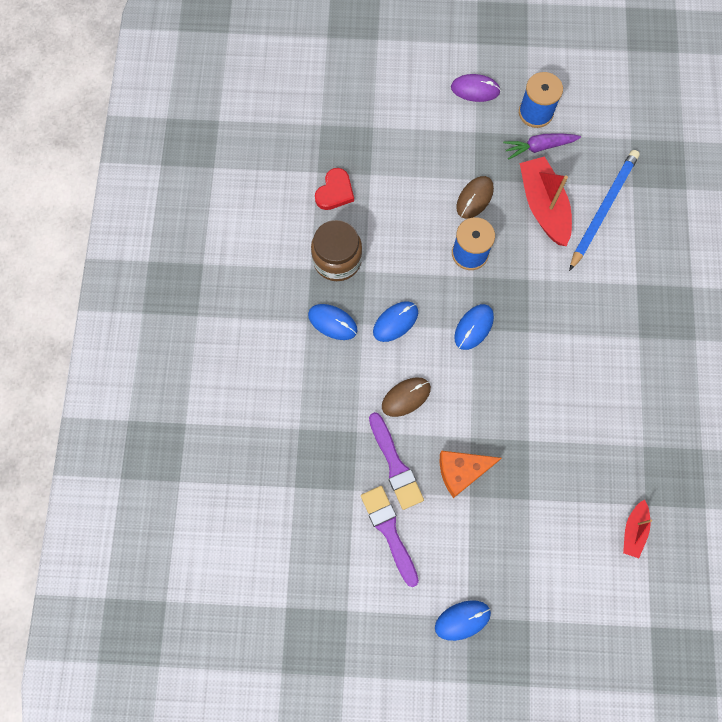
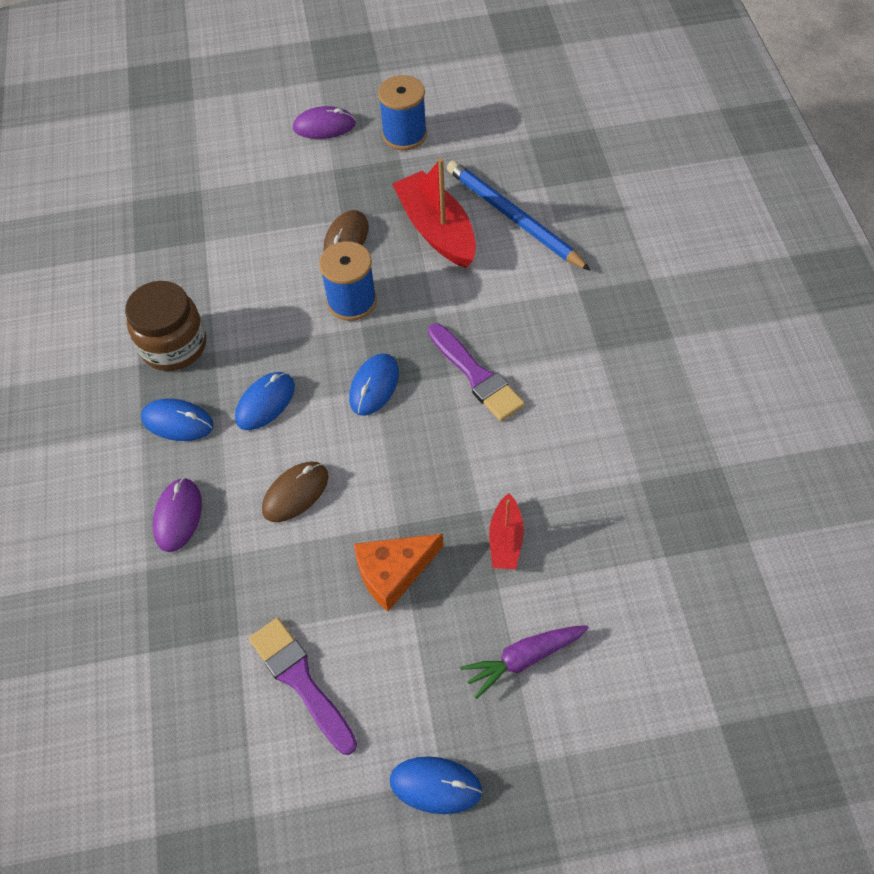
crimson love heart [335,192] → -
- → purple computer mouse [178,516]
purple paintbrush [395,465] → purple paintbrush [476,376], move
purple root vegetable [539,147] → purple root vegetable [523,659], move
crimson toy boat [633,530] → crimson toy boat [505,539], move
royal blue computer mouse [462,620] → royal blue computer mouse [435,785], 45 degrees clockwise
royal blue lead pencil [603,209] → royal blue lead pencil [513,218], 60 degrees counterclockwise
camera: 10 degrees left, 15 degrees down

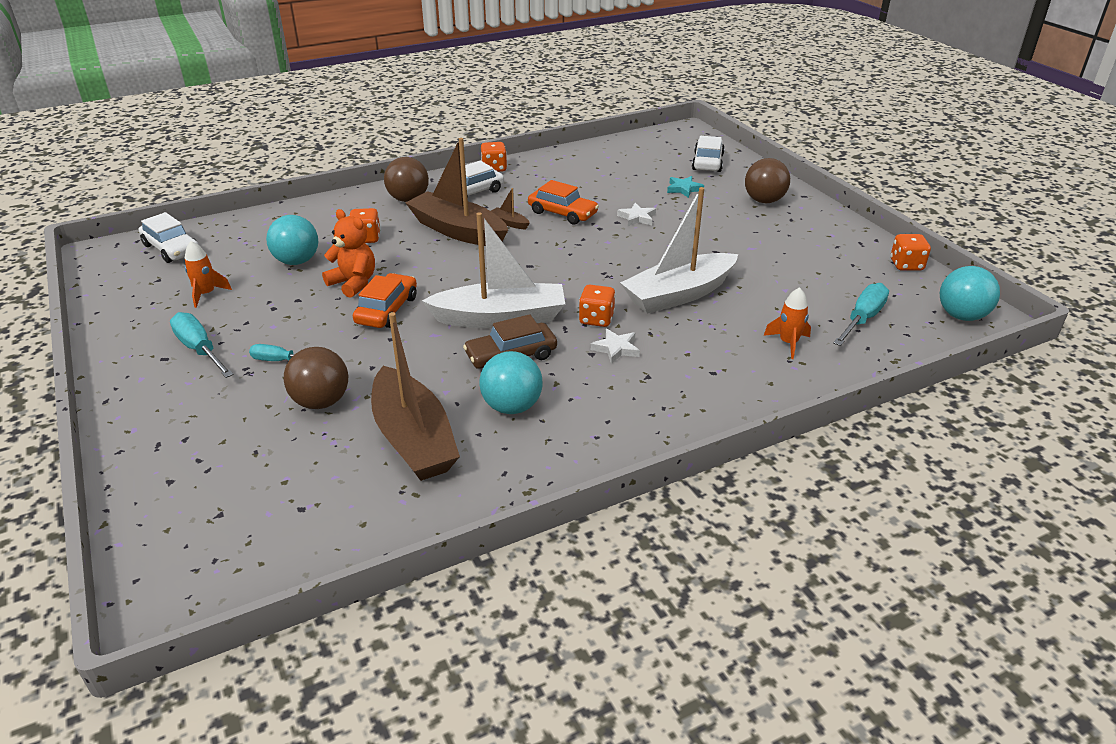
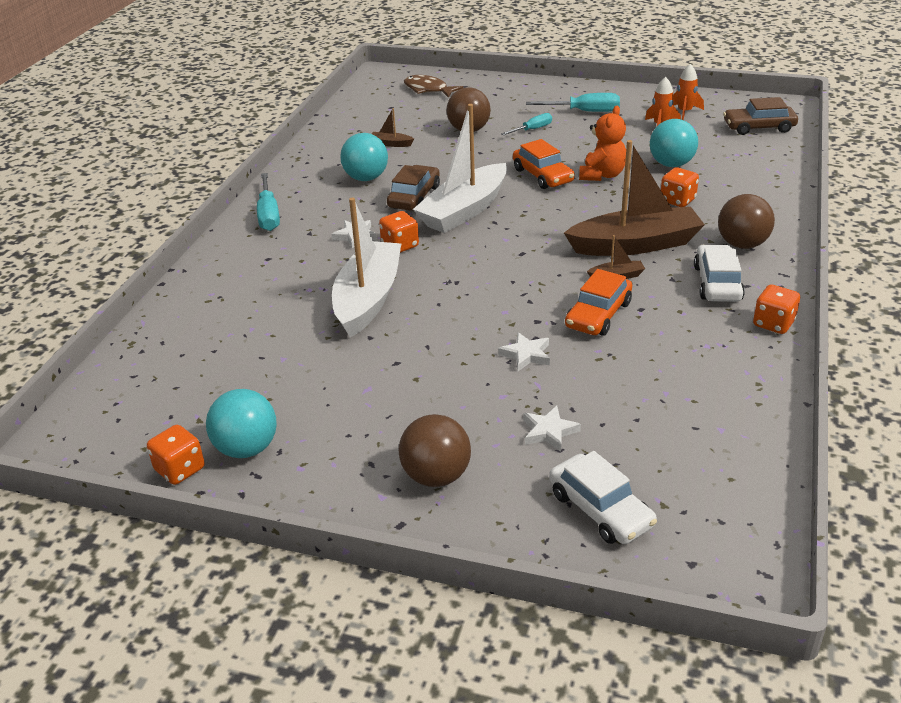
- → brown toy fish [428,89]
bright orange spaceship [788,343] → bright orange spaceship [684,112], move
teal flat screwdriver [862,319] → teal flat screwdriver [269,215], move
teal play ball [961,316] → teal play ball [247,448], move
snow-white toy car [171,249] → brown toy car [759,127]
teal five-pointed star [684,189] → snow-white five-pointed star [549,431]
bright orange teddy [353,283] → bright orange teddy [602,175], 60 degrees counterclockwise
bright orange toy car [562,213] → bright orange toy car [598,315], 45 degrees counterclockwise
brown toy boat [413,439] → brown toy boat [391,144], x0.40
camera: 135 degrees right, 0 degrees up

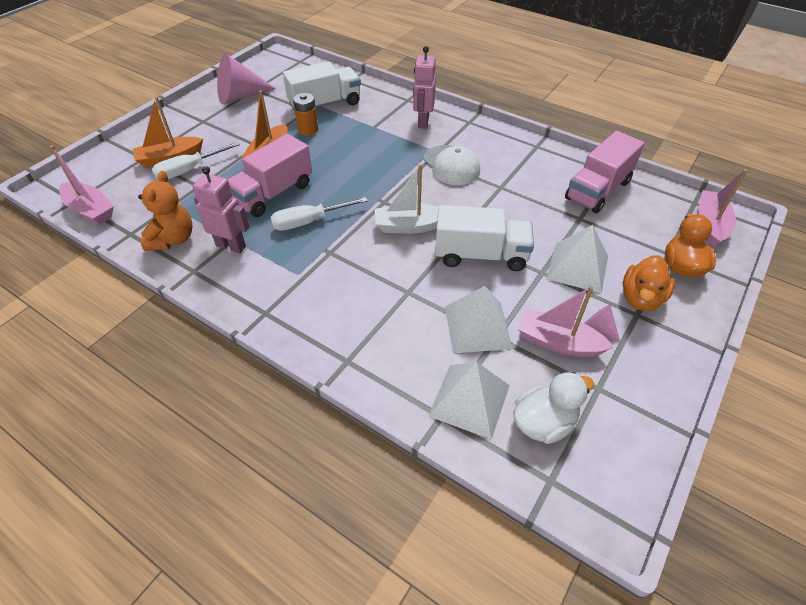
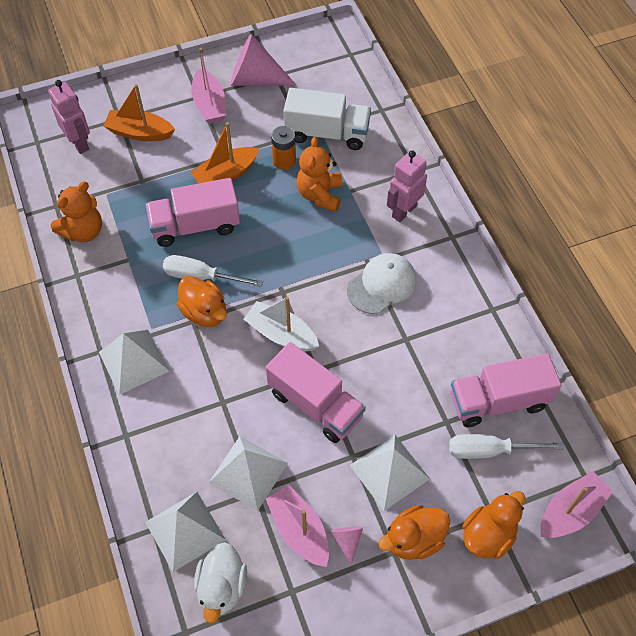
- → snow-white solid pyramid [133,361]
- → bright orange toy duck [204,312]
- → bright orange teddy [320,195]
rosy toy boat [90,210] → rosy toy boat [209,104], move
snow-white flat screwdriver [189,170] → snow-white flat screwdriver [489,451], move
rosy robot [231,246] → rosy robot [79,143], move
snow-white toy truck [480,255] → rosy toy truck [315,404]
snow-white cap [451,165] → snow-white cap [382,285], 135 degrees counterclockwise
snow-white toy duck [543,423] → snow-white toy duck [222,587], 90 degrees clockwise
camera: 35 degrees right, 10 degrees up

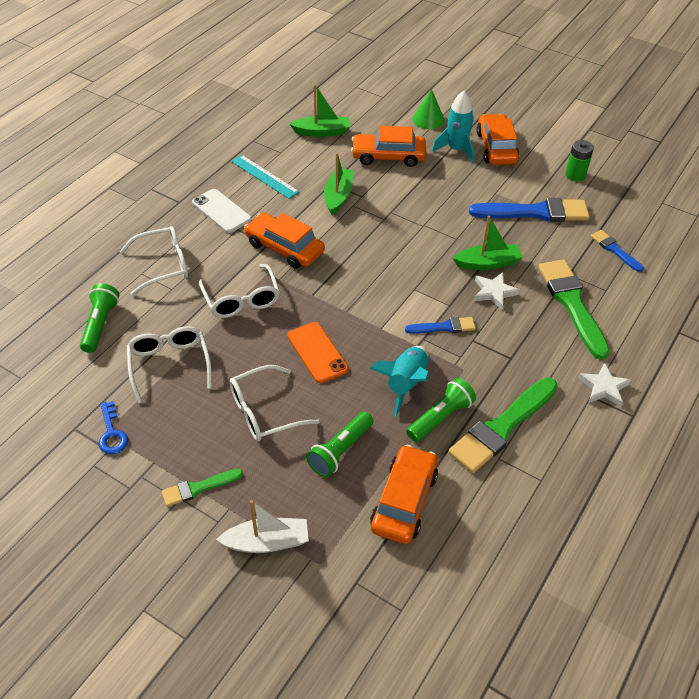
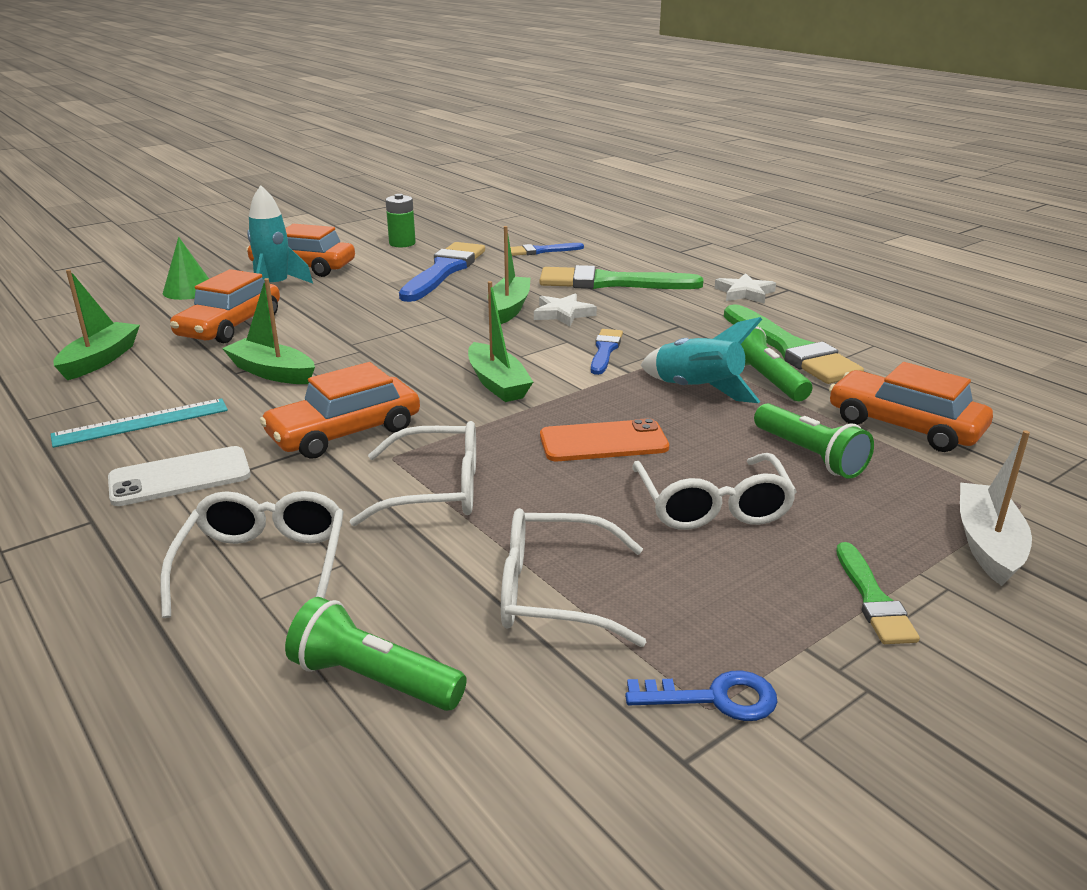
- → leaf-green toy boat [497,383]
camera: 70 degrees left, 20 degrees down

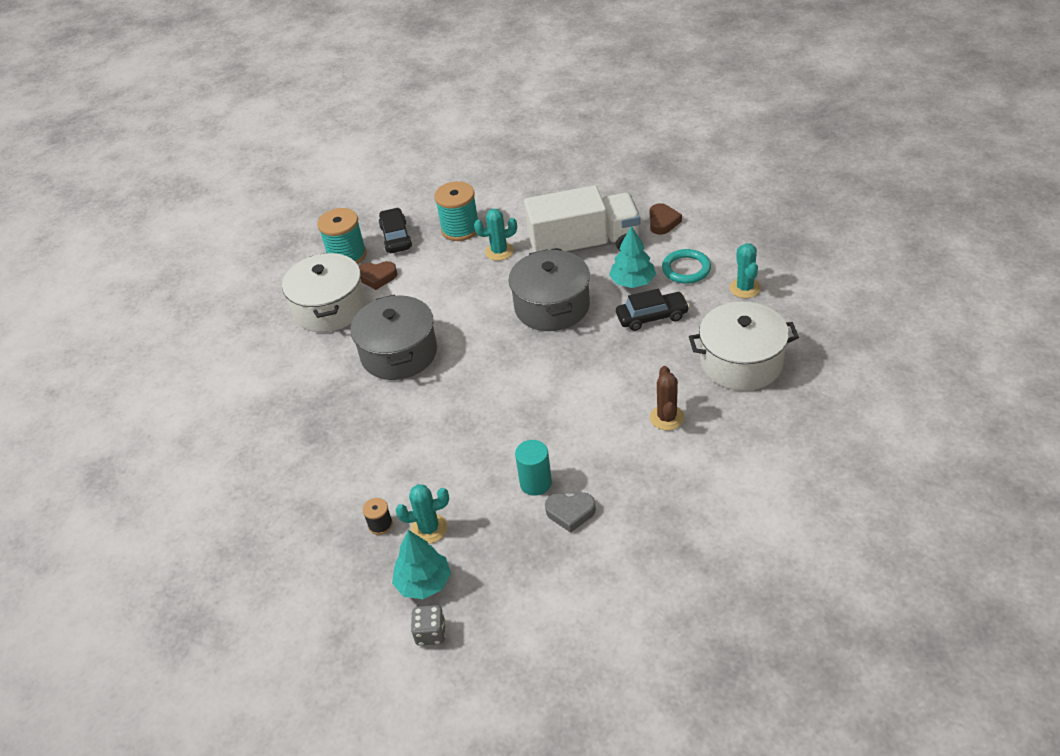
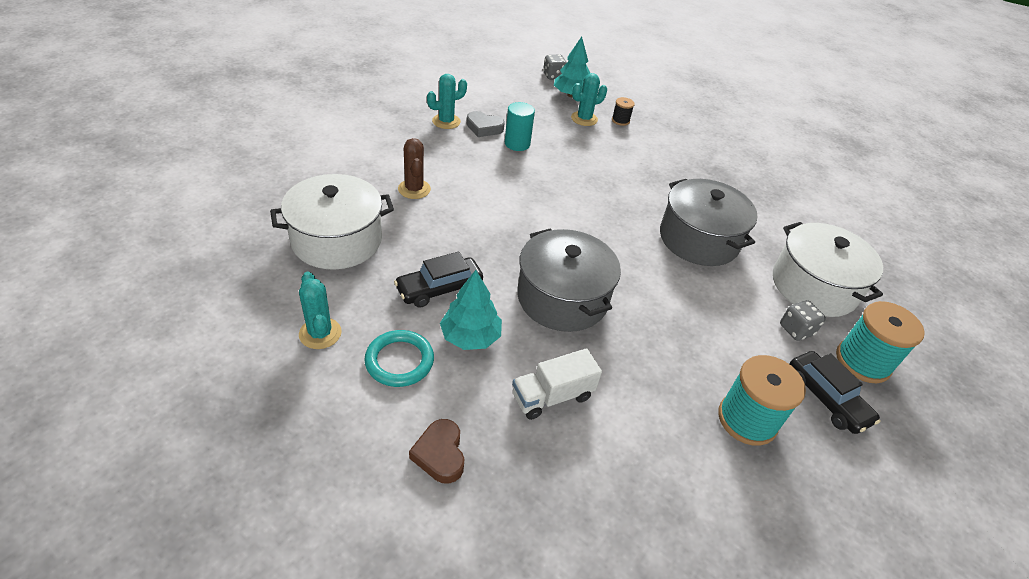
teal saguaro cactus [499,251] → teal saguaro cactus [446,121], move
brown love heart [377,277] → ash-grey die [796,330]
ash-grey love heart [570,513] → ash-grey love heart [484,128], 150 degrees counterclockwise
snow-white toy truck [584,246] → snow-white toy truck [552,396], x0.51
camera: 155 degrees right, 0 degrees up

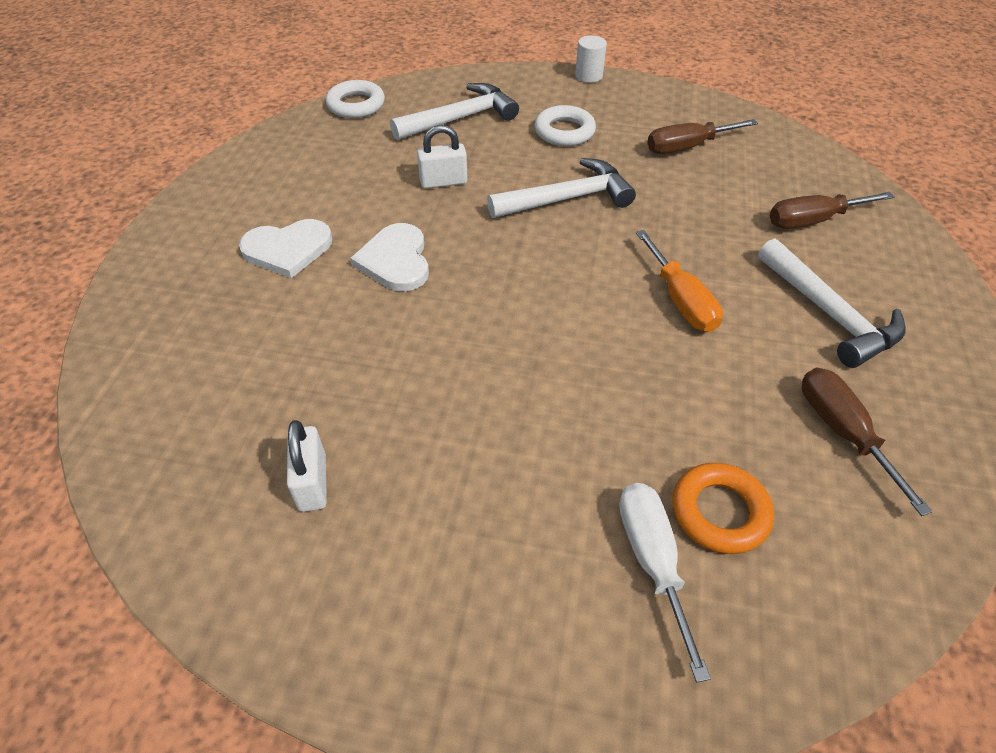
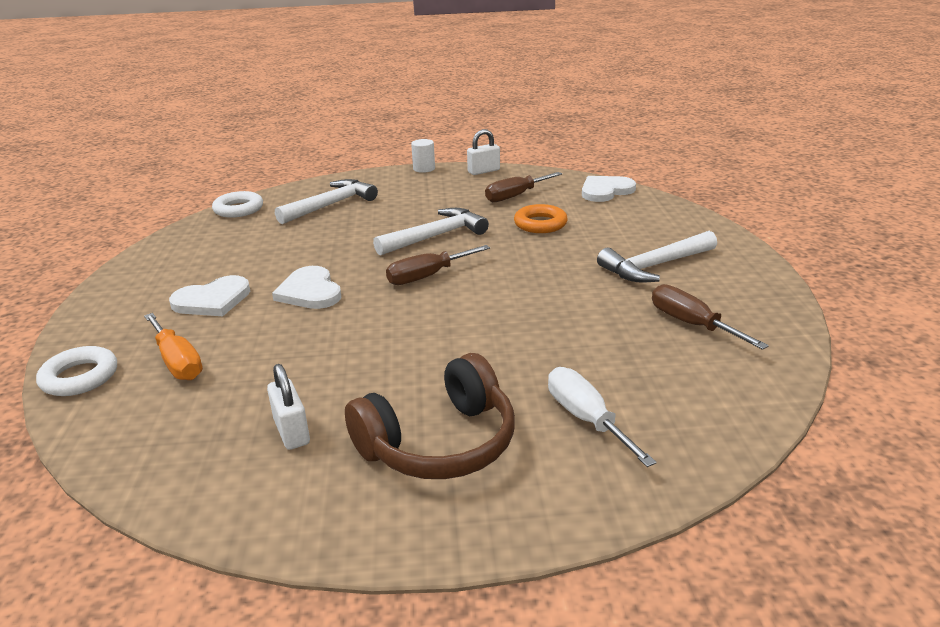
- → brown headset [439,443]
- → snow-white love heart [605,191]
snow-white lock [443,182] → snow-white lock [483,171], move
snow-white hoop [564,132] → snow-white hoop [80,377], move
bright orange flat screwdriver [680,300] → bright orange flat screwdriver [177,362], move
bright orange hoop [719,512] → bright orange hoop [540,224], move
brown flat screwdriver [812,220] → brown flat screwdriver [427,276], move
snow-white hammer [828,314] → snow-white hammer [655,266], 105 degrees clockwise
camera: 15 degrees left, 20 degrees down

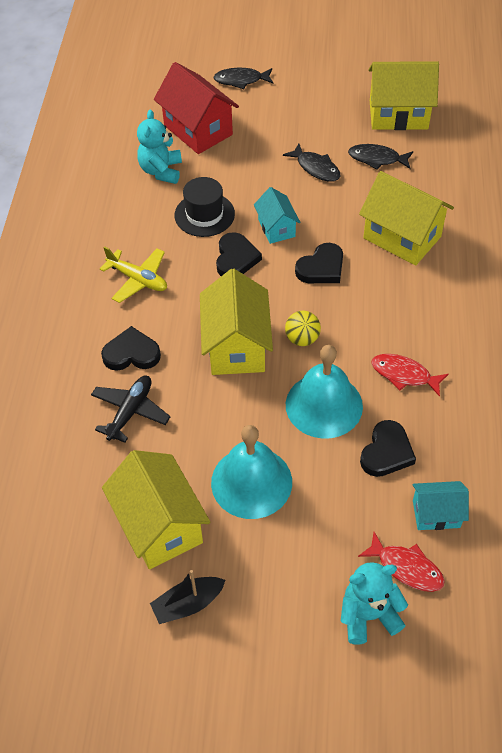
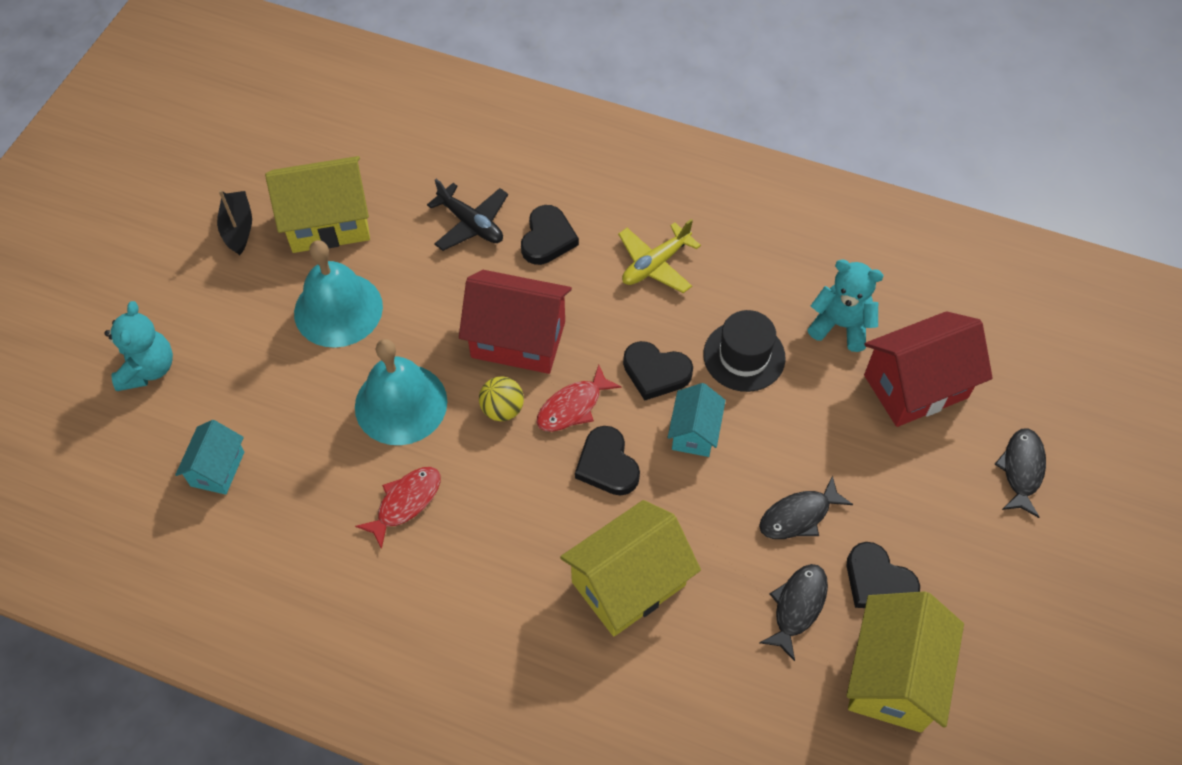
crimson toy fish [406,568] → crimson toy fish [573,407], move
jet-black love heart [386,452] → jet-black love heart [878,581], move
golden house [236,346] → crimson house [518,339]
teal house [276,228] → teal house [694,432], 75 degrees counterclockwise
camera: 105 degrees right, 5 degrees up

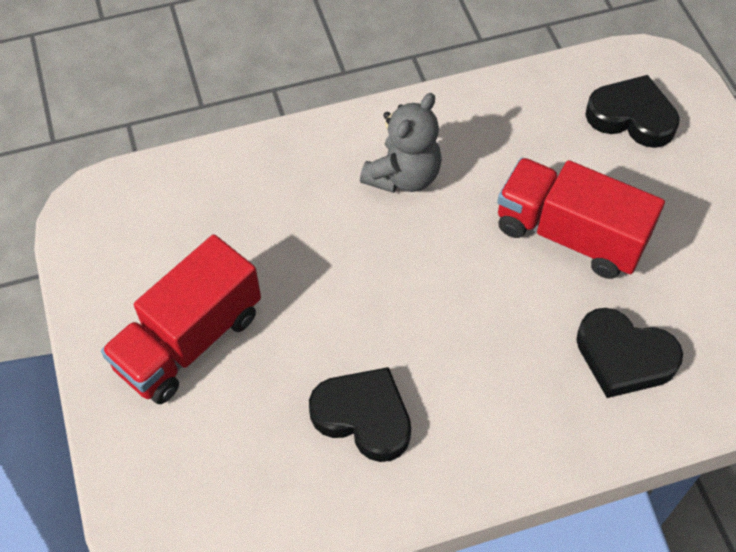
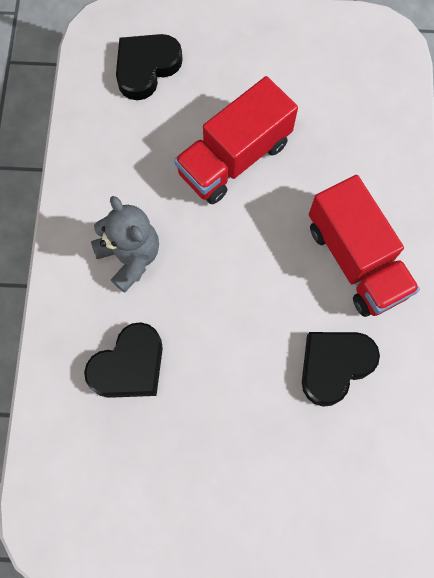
crimson toy truck [189,340] → crimson toy truck [355,260], move
jet-black love heart [624,357] → jet-black love heart [129,365], move
camera: 70 degrees left, 15 degrees up

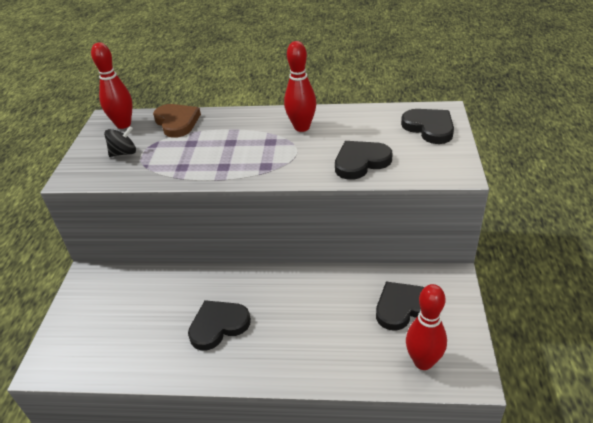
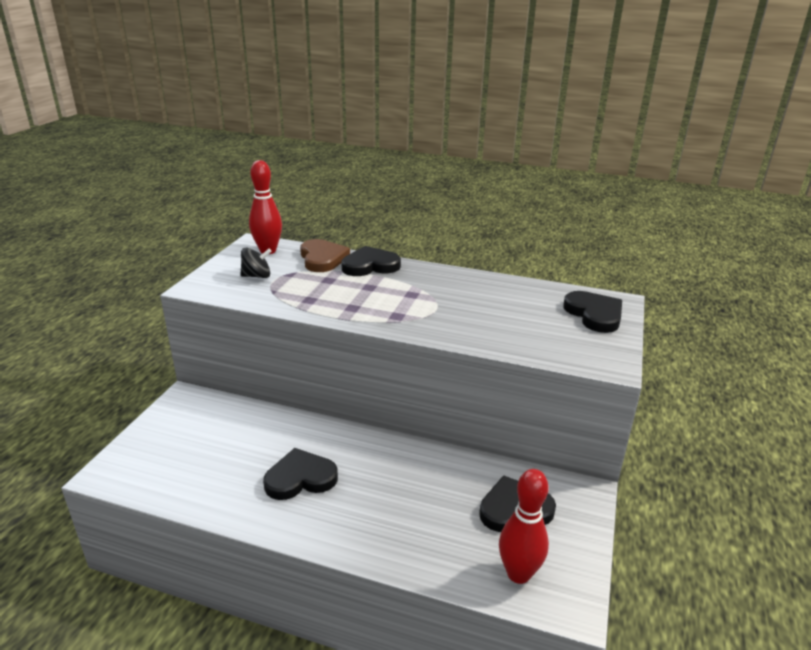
crimson tenpin [302,127] → -
jet-black love heart [361,162] → jet-black love heart [370,265], move
camera: 10 degrees right, 10 degrees down

